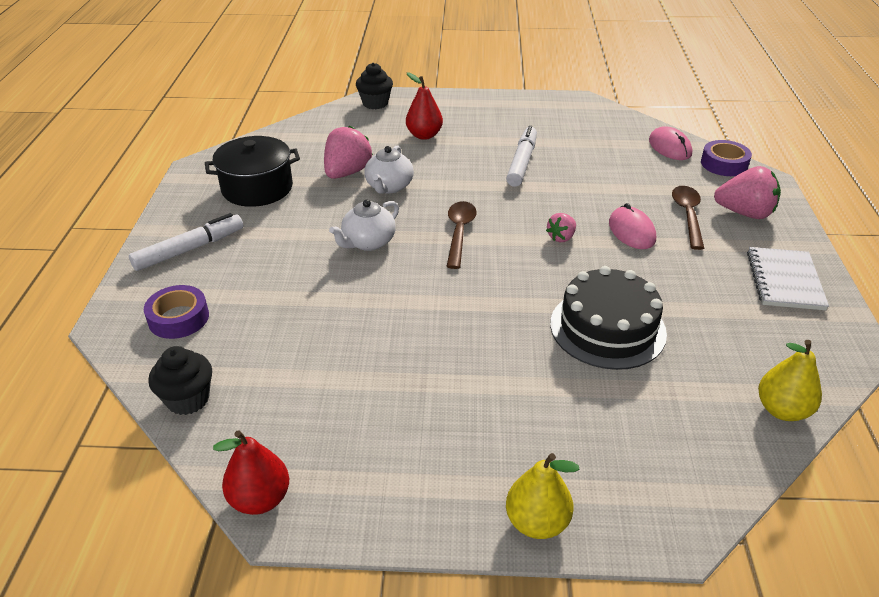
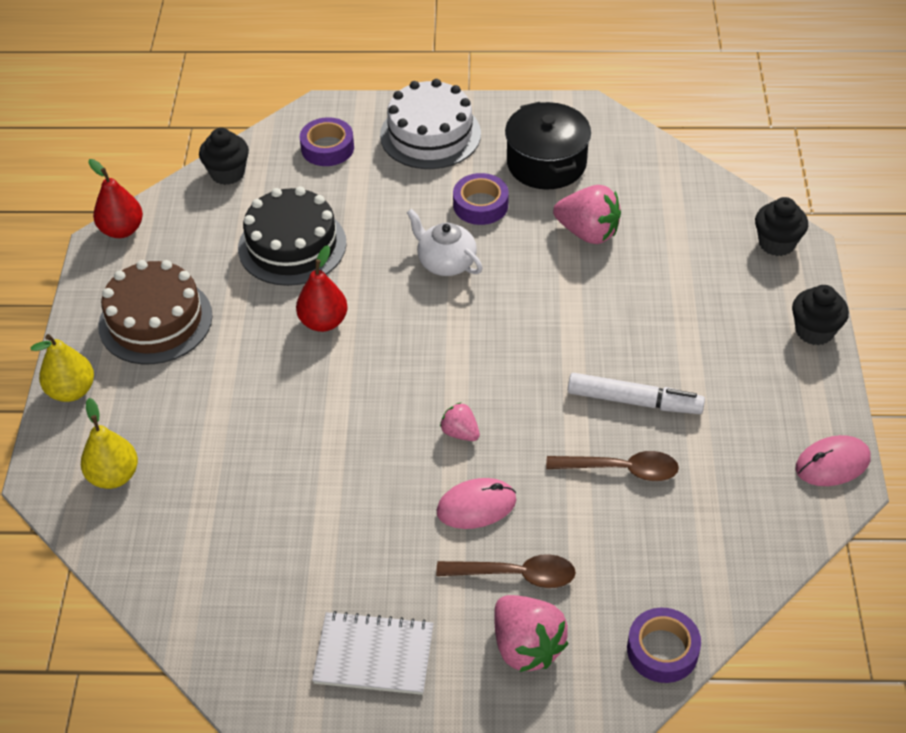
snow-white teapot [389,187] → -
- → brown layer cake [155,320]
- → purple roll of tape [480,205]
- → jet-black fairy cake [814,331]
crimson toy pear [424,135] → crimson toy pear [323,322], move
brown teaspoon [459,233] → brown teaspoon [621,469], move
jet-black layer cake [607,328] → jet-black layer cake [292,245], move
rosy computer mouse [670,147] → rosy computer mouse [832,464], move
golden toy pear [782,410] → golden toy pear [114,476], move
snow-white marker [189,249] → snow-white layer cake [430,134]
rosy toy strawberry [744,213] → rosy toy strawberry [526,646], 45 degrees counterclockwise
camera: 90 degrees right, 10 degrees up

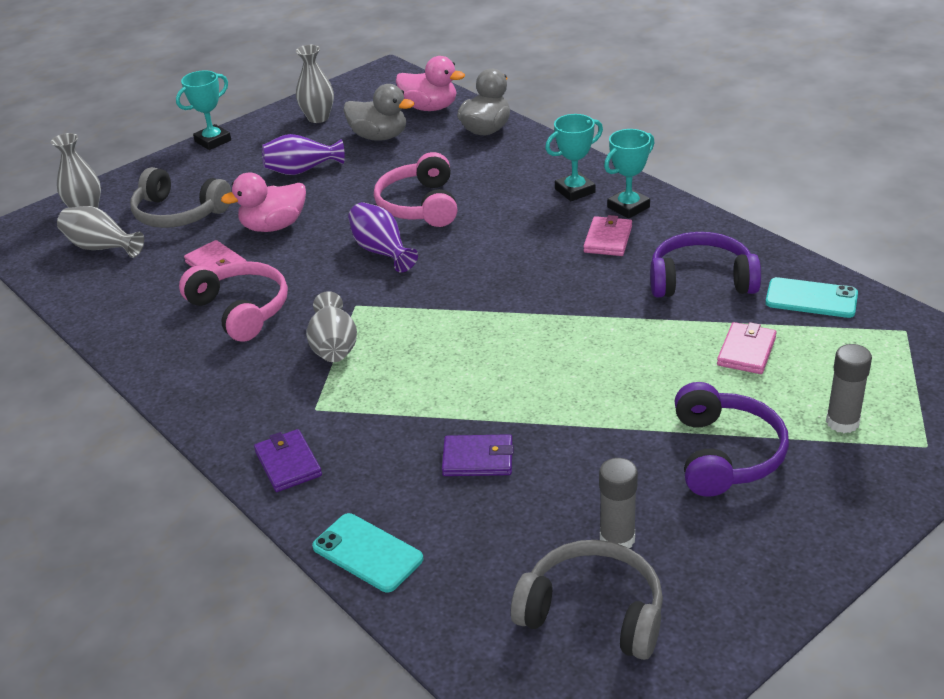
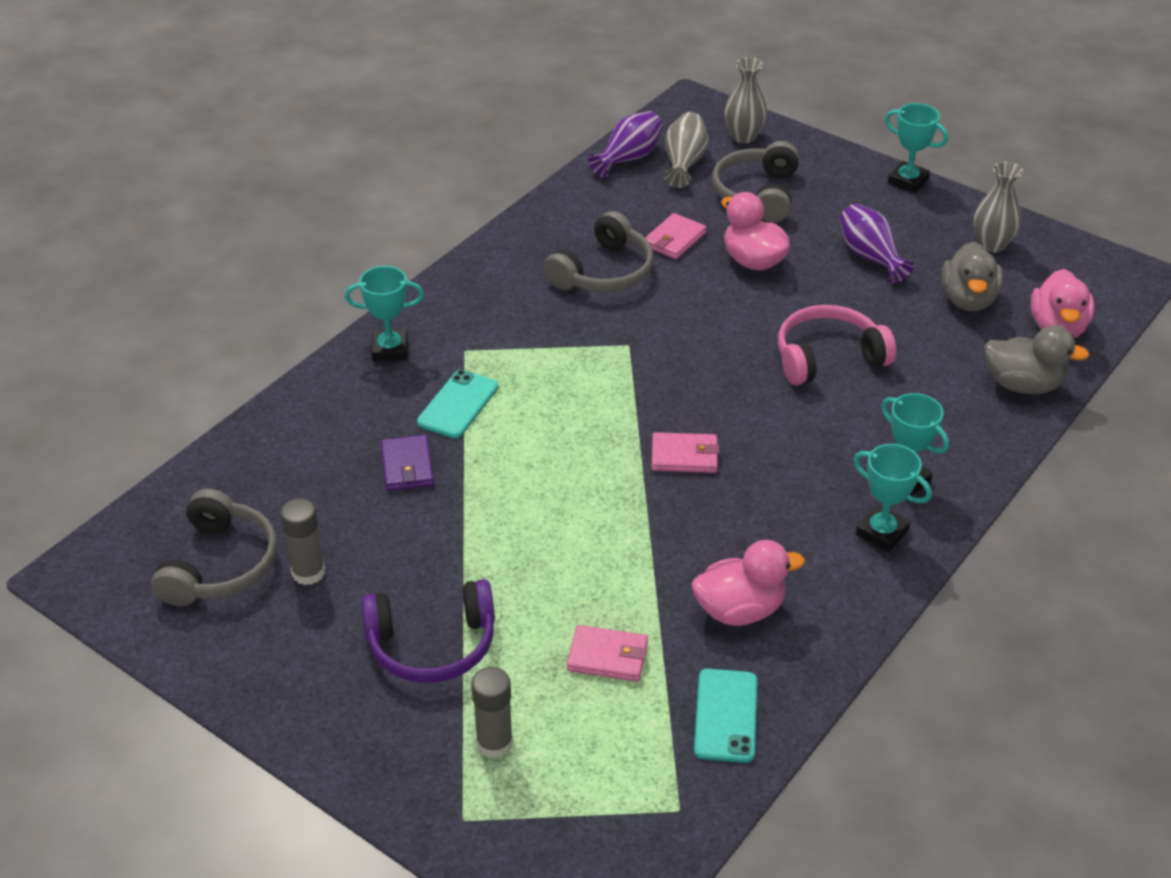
ash-grey flower vase [334,347] → -
teal mobile phone [367,553] → teal mobile phone [458,404], move
purple flower vase [381,251] → purple flower vase [628,158], move
rosy billfold [608,239] → rosy billfold [684,456], move
purple billfold [288,463] → teal prize cup [390,349]
purple headset [701,280] → rosy toy duck [740,610]
rosy headset [241,310] → ash-grey headset [604,272]
camera: 75 degrees right, 5 degrees up

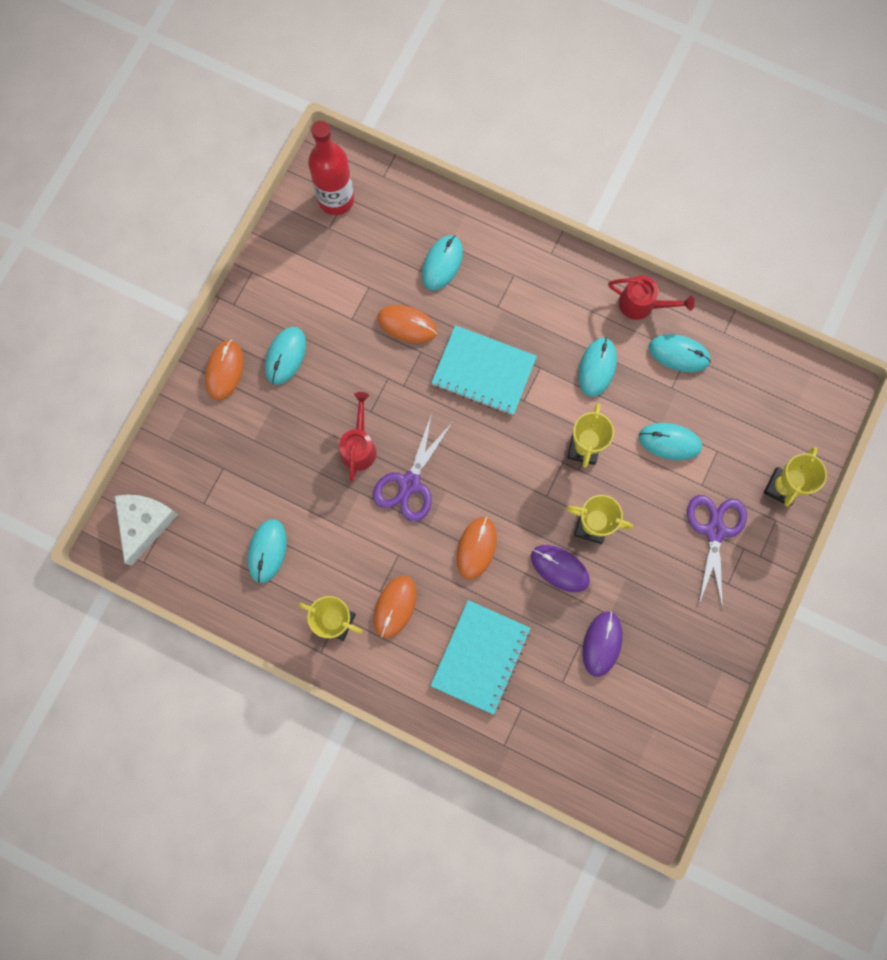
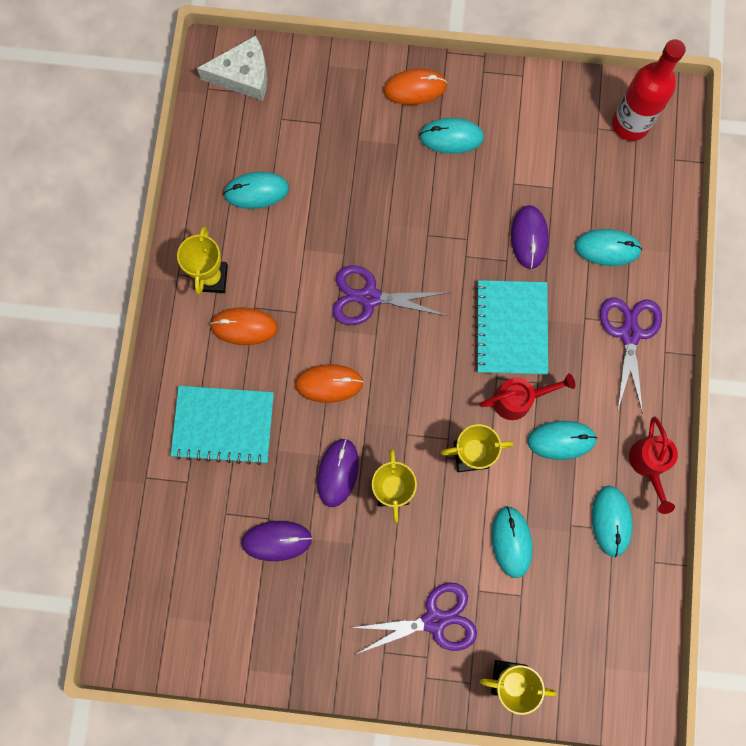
- → purple shears [629,333]
crimson watering can [359,446] → crimson watering can [518,399], move
bright orange computer mouse [407,325] → purple computer mouse [529,237]
camera: 70 degrees right, 0 degrees up

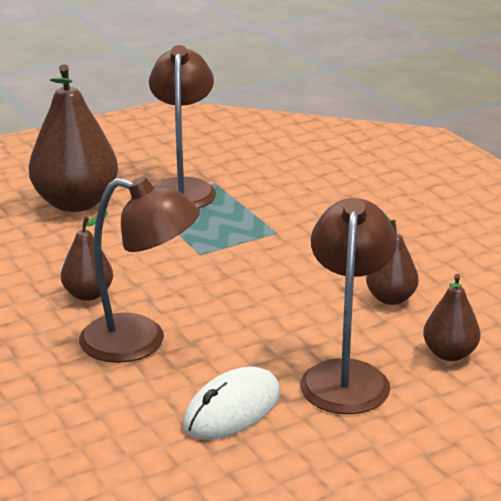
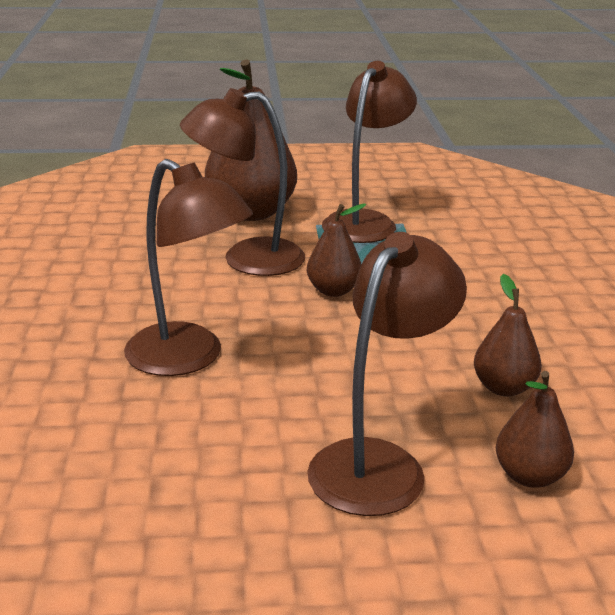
snow-white computer mouse [232,409] → -
- → brown lamp [246,259]
brown toy pear [88,294] → brown toy pear [333,290], move
camera: 25 degrees right, 0 degrees up

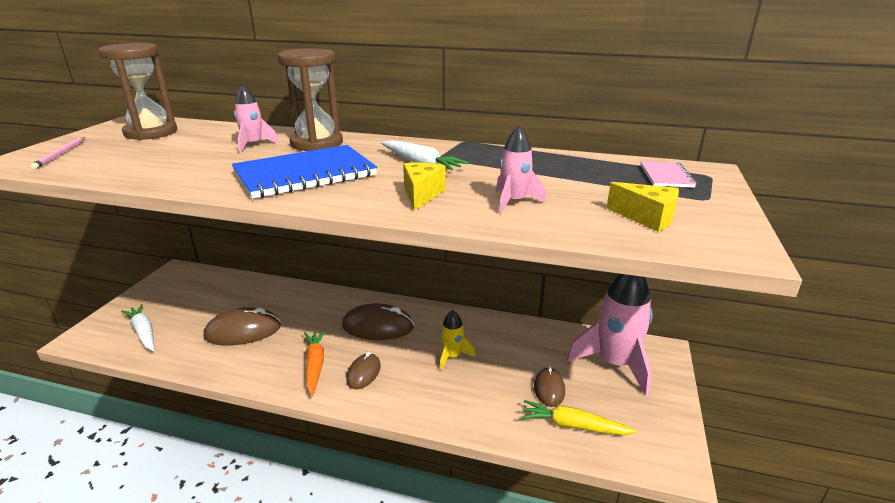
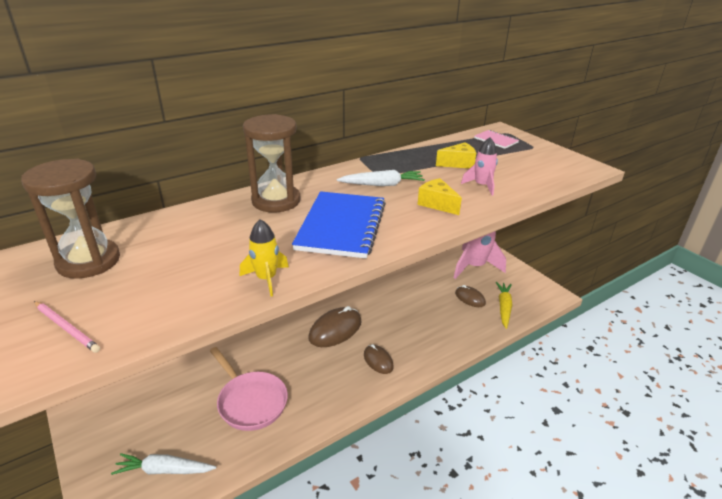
rosy spaceship [253,145] → -
bright orange root vegetable [315,365] → -
golden spaceship [452,356] → golden spaceship [266,279], move
golden cheese wedge [647,218] → golden cheese wedge [458,164], move
brown computer mouse [243,331] → rosy pan [250,401]
golden root vegetable [573,426] → golden root vegetable [504,307], 135 degrees clockwise
camera: 50 degrees left, 5 degrees up

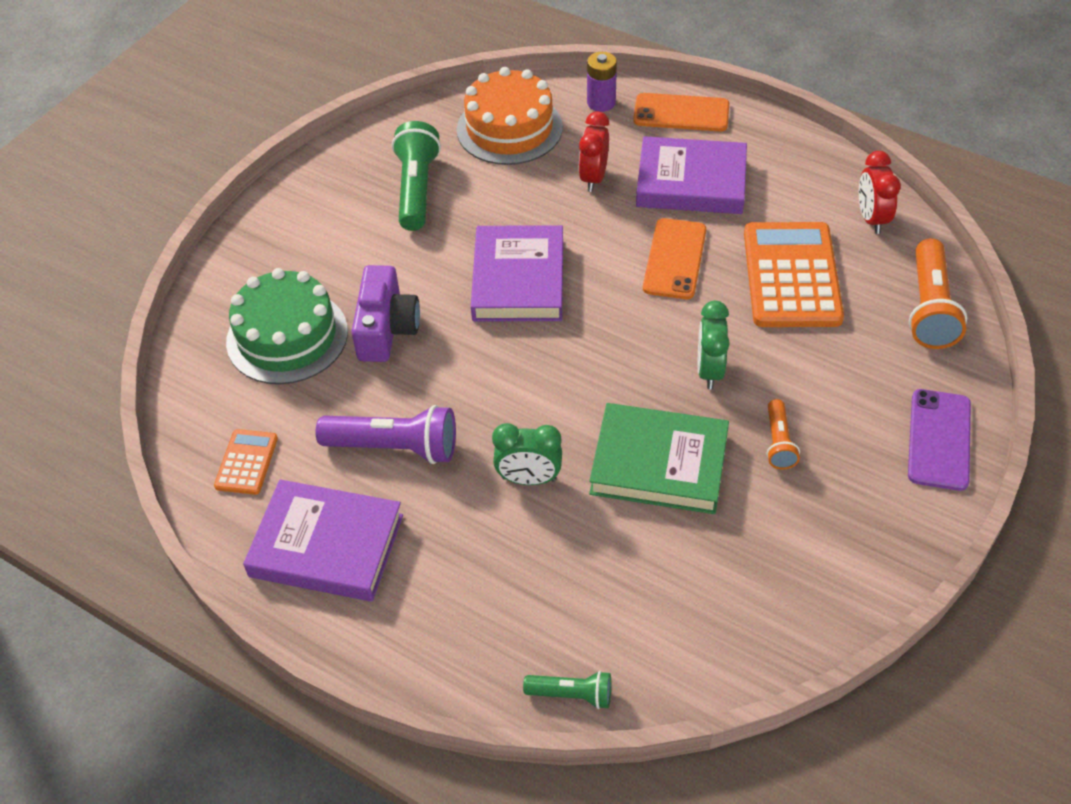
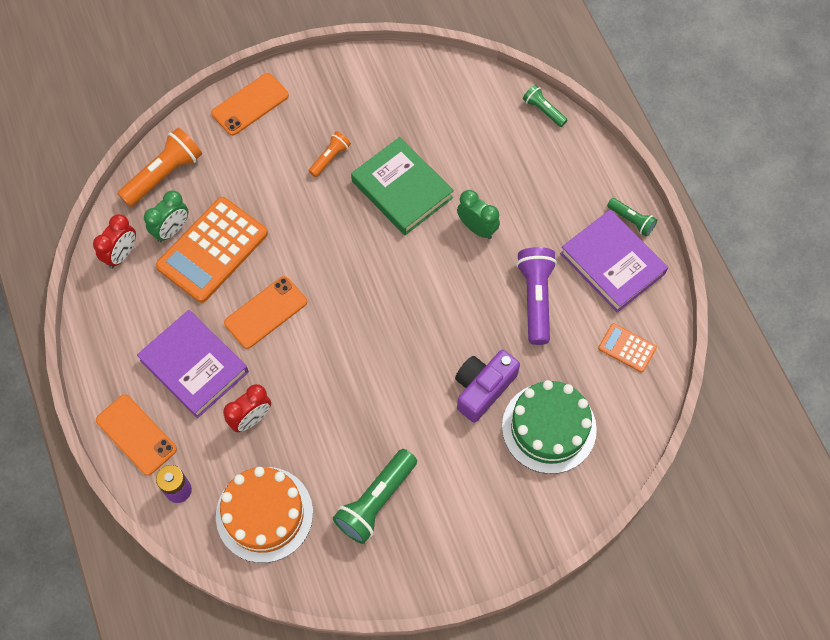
purple hardcover [518,280] → -
- → leaf-green pocket torch [631,220]
leaf-green alarm clock [709,370] → leaf-green alarm clock [172,230], move
purple mobile phone [939,439] → bright orange mobile phone [250,104]
bright orange adding machine [246,462] → bright orange adding machine [627,348], 75 degrees clockwise
purple pocket torch [395,447] → purple pocket torch [535,298], 45 degrees clockwise
camera: 145 degrees left, 15 degrees up

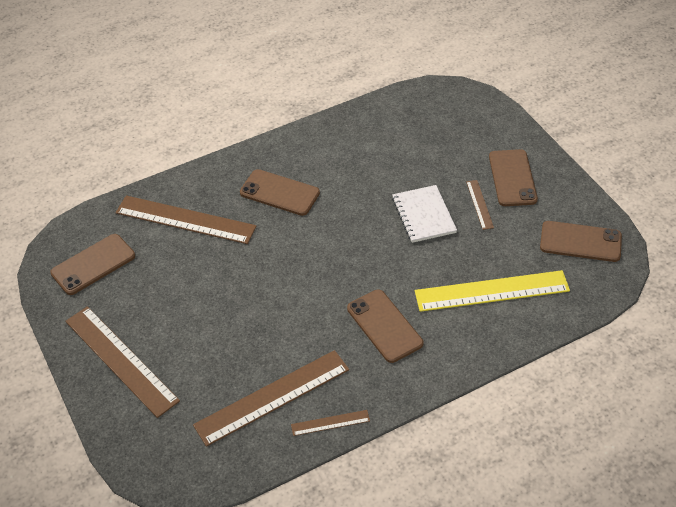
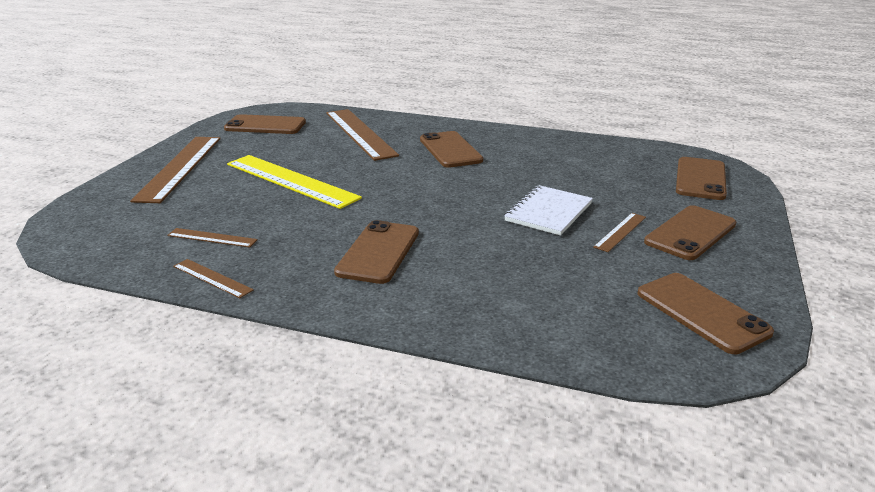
- → brown mobile phone [700,179]
golden measuring stick [492,291] → golden measuring stick [291,181], move
brown measuring stick [272,397] → brown measuring stick [212,238], x0.47
camera: 45 degrees right, 20 degrees down

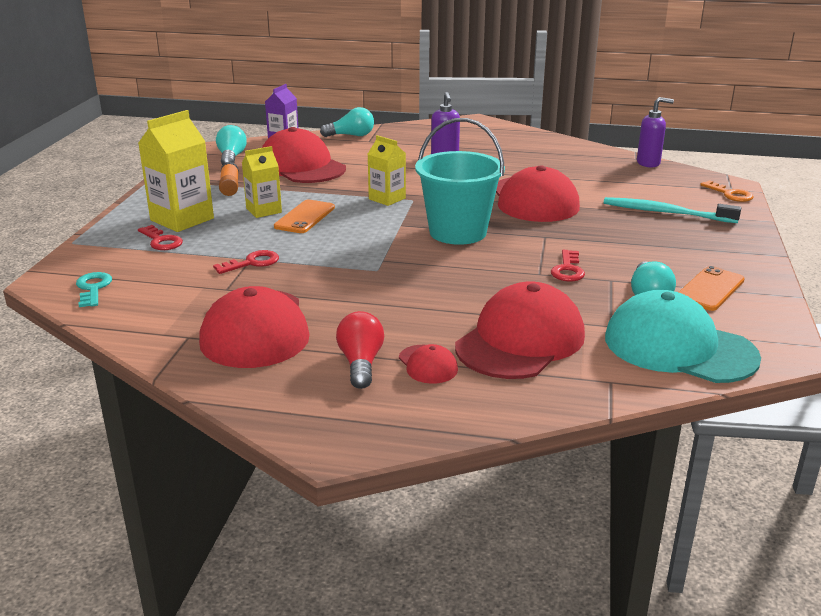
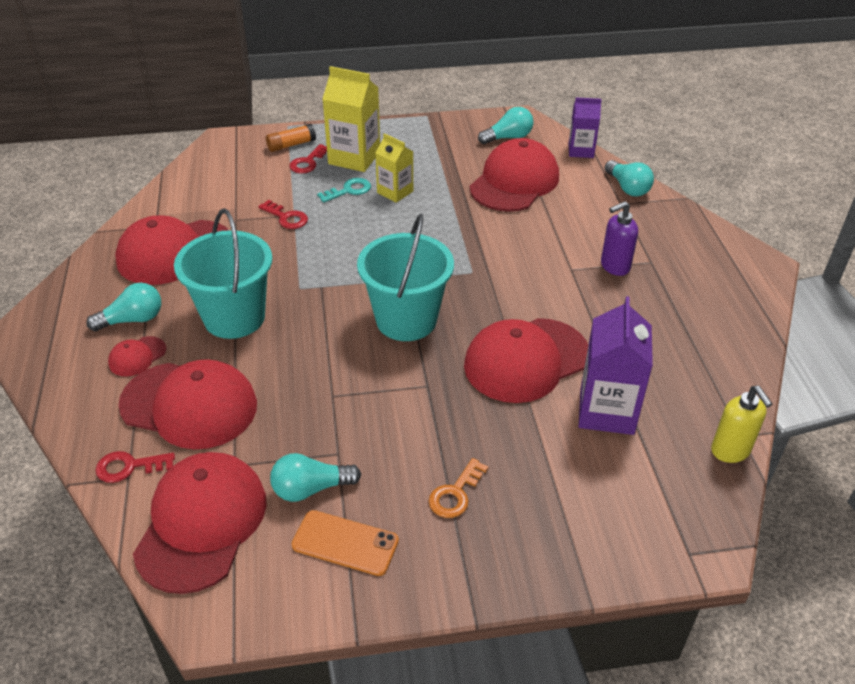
bright orange mobile phone [305,217] → -
golden juice carton [387,199] → -
teal tooth brush [666,213] → -
- → teal pail [234,317]
- → purple juice carton [606,411]
teal door key [93,288] → teal door key [348,190], move
bright orange glue [229,187] → bright orange glue [291,145], move
crimson door key [568,269] → crimson door key [129,467], move
bright orange door key [730,194] → bright orange door key [455,493], move
crimson bulb [360,363] → teal bulb [132,320]
teal cap [679,347] → crimson cap [201,523]
purple soap pump [648,163] → golden soap pump [730,451]
camera: 70 degrees right, 15 degrees up

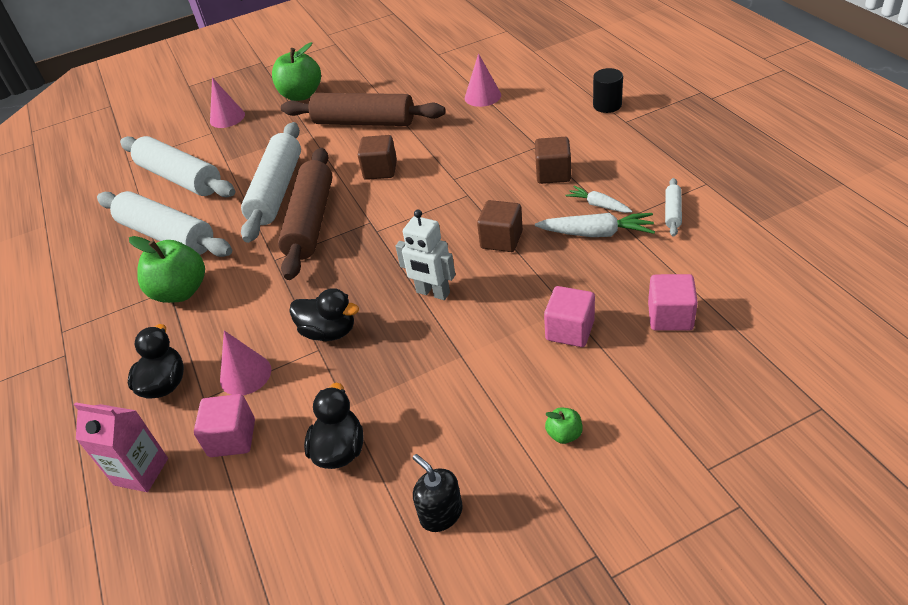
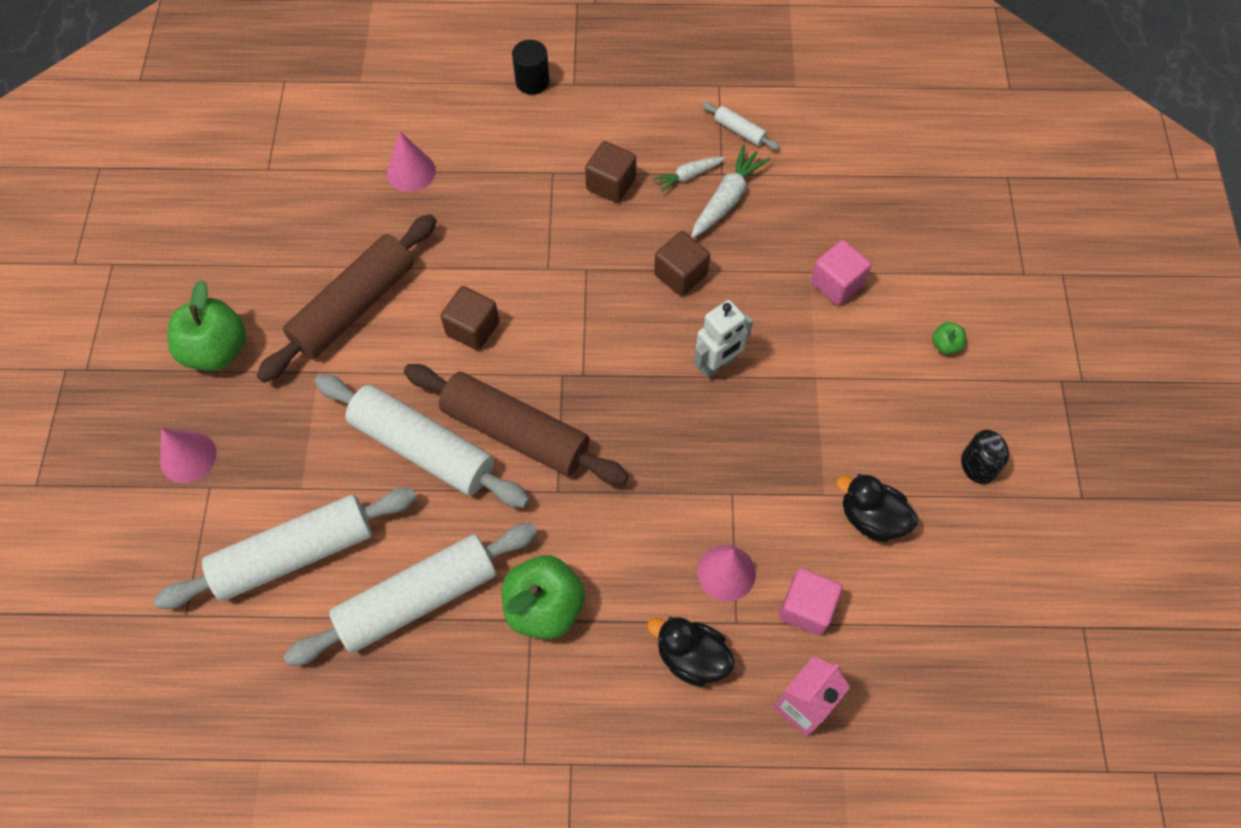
jet-black toy duck [329,332] → -
rosy block [670,317] → -
camera: 70 degrees left, 20 degrees up

